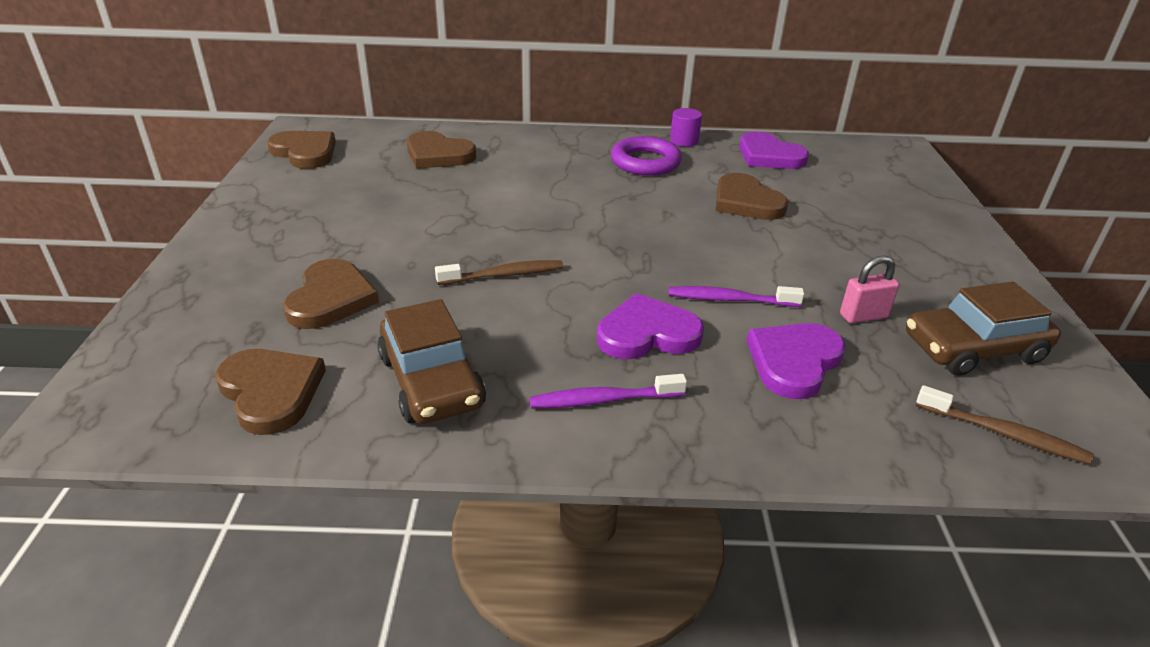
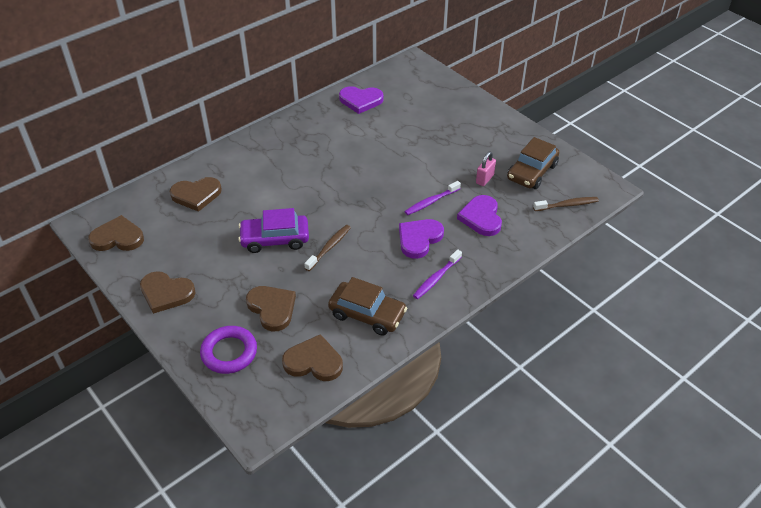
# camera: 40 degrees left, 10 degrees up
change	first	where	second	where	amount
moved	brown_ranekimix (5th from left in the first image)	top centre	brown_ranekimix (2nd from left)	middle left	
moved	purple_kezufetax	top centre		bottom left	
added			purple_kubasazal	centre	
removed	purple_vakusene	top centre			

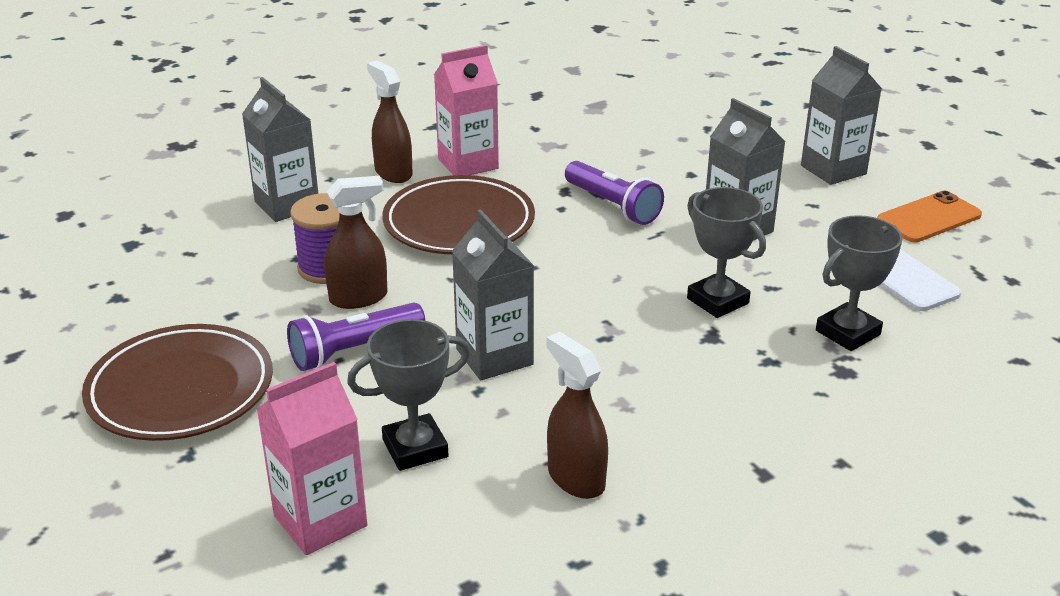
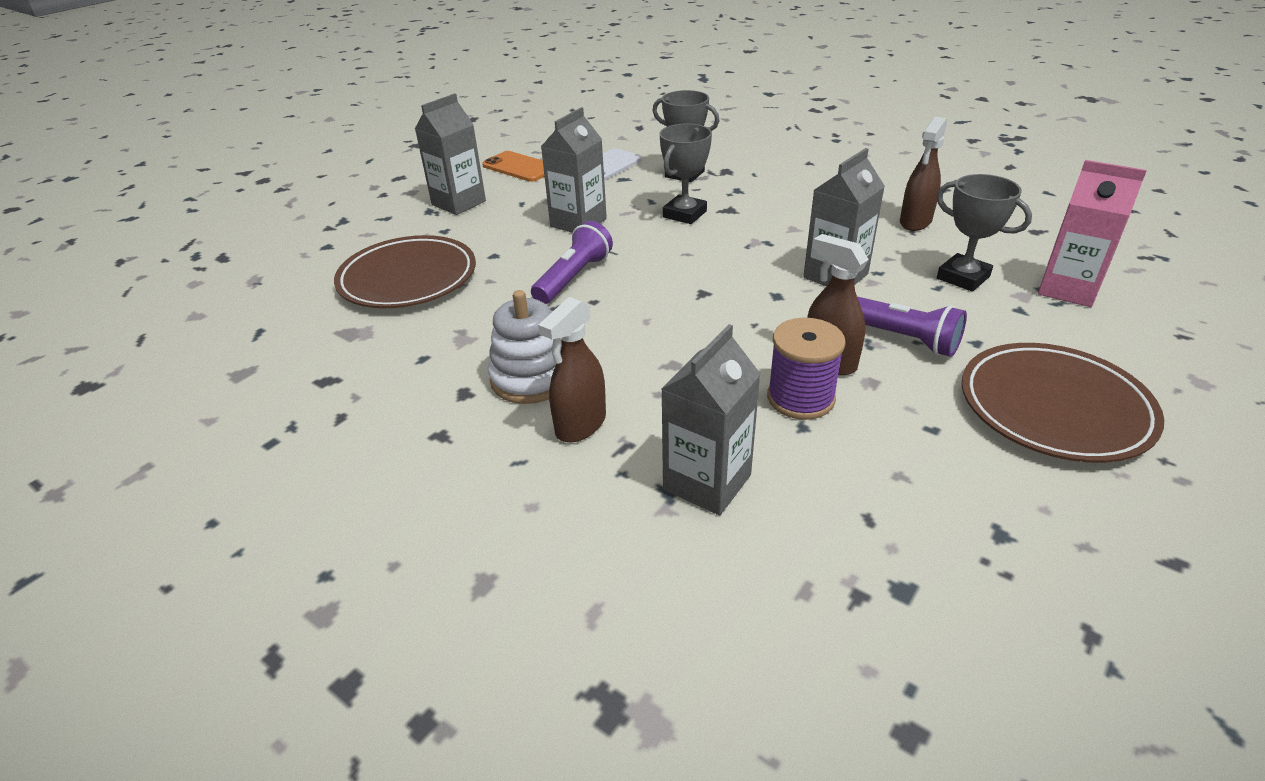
# camera: 110 degrees left, 5 degrees up
change	first	where	second	where	amount
moved	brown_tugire (2nd from left in the first image)	centre	brown_tugire (1st from left)	middle left	
replaced	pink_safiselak (2nd from left)	top centre	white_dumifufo	centre	

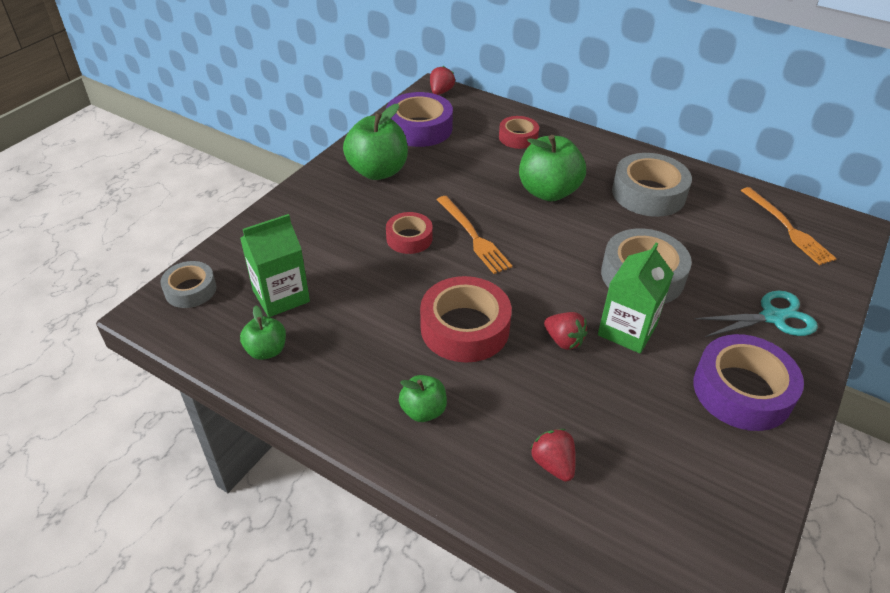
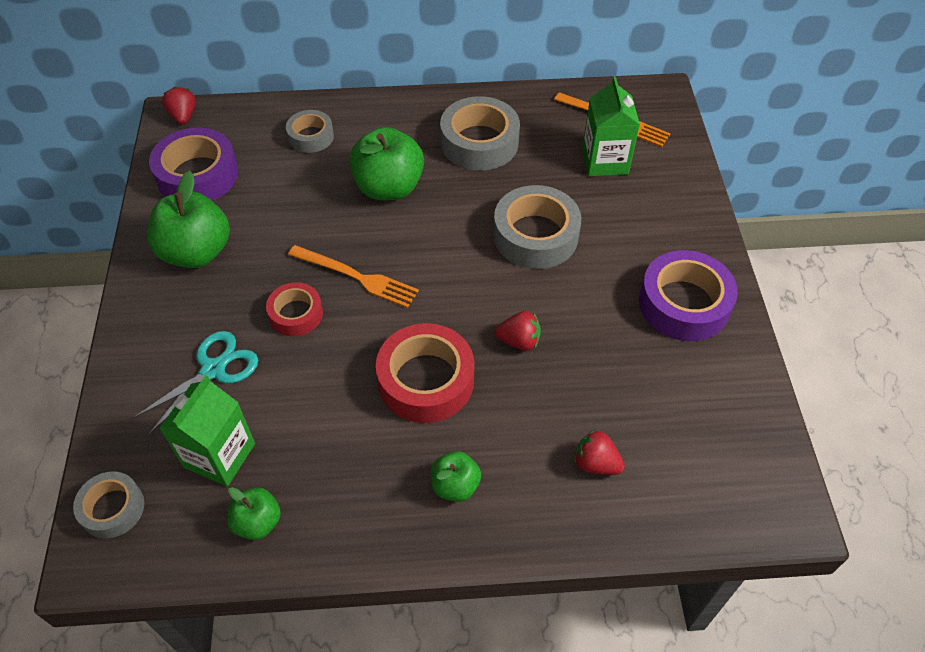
# camera: 35 degrees left, 10 degrees up
change	first	where	second	where	amount
moved	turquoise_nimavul	middle right		middle left	
recoloured	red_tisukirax (3rd from left)	top centre	grey_tisukirax (2nd from left)	top centre	
moved	green_safiselak (2nd from left)	middle right		top centre	

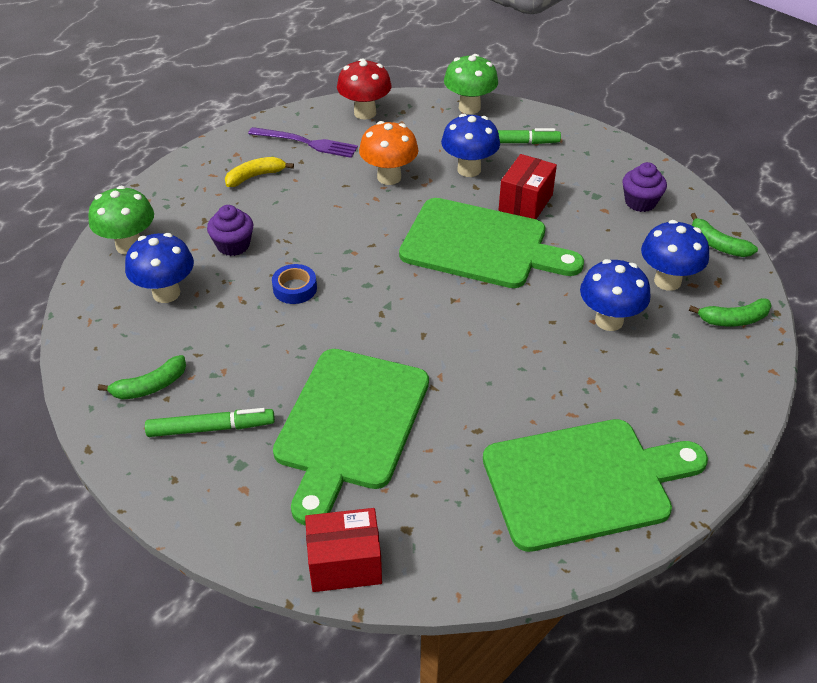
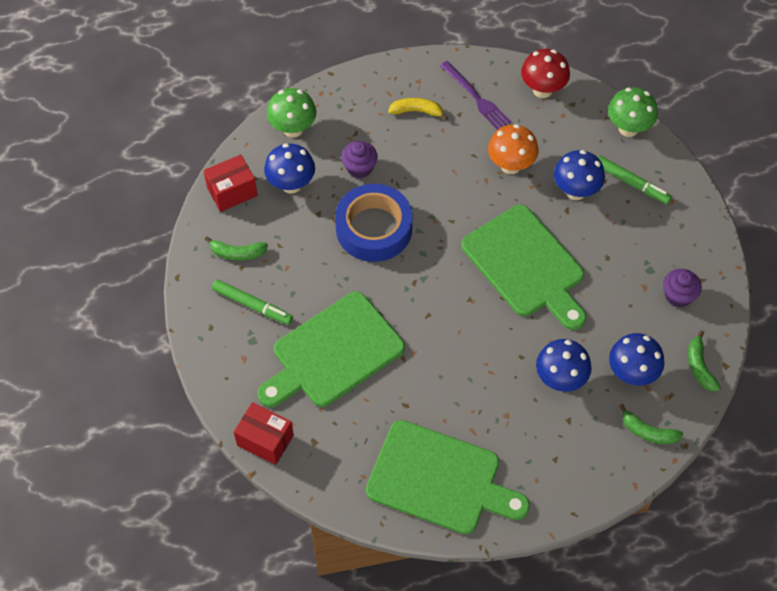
# camera: 35 degrees right, 15 degrees up
change	first	where	second	where	amount
moved	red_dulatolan (2nd from left in the first image)	top centre	red_dulatolan (1st from left)	top left	
resized	blue_tisukirax	centre		centre	x2.24

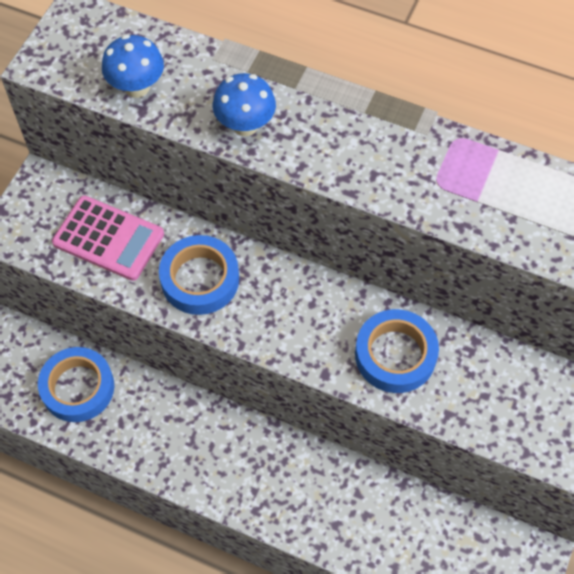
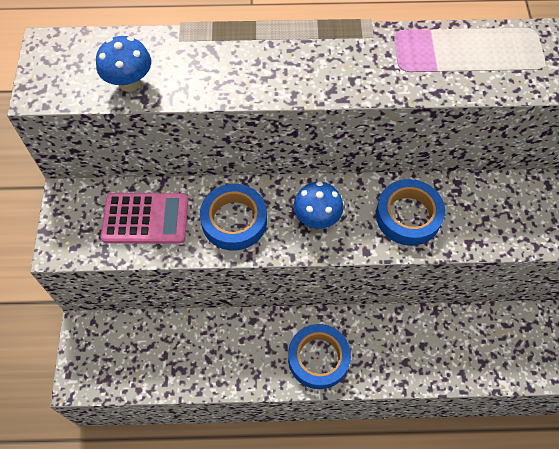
# camera: 25 degrees left, 0 degrees up
change	first	where	second	where	amount
moved	blue_tisukirax (1st from left in the first image)	bottom left	blue_tisukirax (2nd from left)	bottom centre	
moved	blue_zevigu (2nd from left)	top centre		centre	

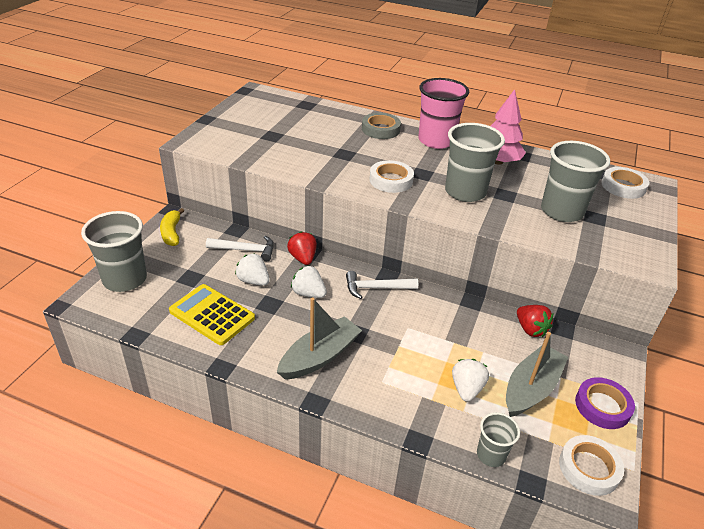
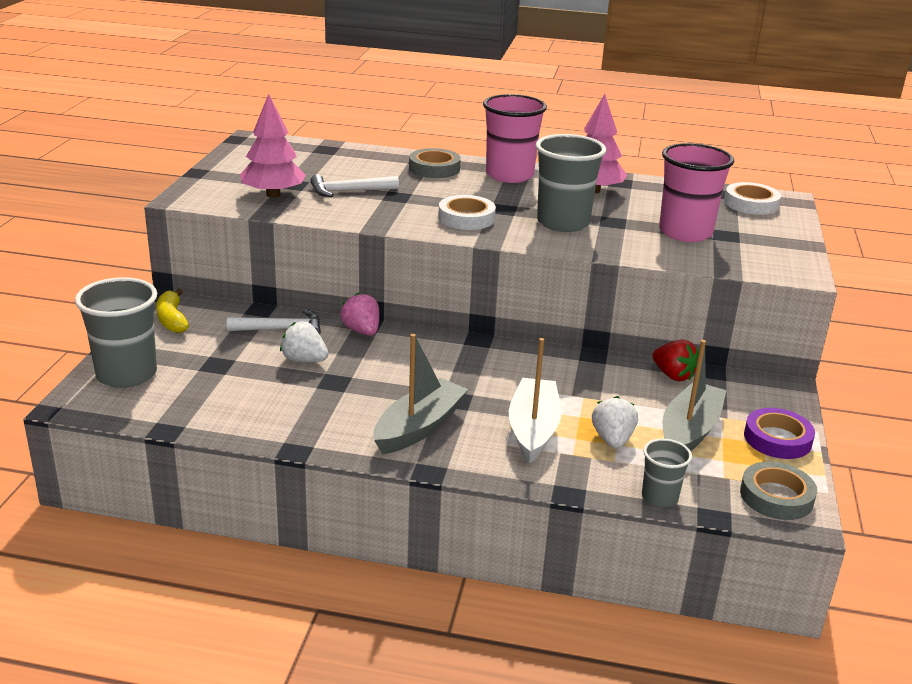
# camera: 10 degrees left, 10 degrees down
change	first	where	second	where	amount
added			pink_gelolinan (1st from left)	top left	
moved	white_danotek (2nd from left)	centre		top centre	
recoloured	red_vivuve (1st from left)	centre	pink_vivuve	centre	
added			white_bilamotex	centre	
recoloured	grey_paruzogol (4th from left)	middle right	pink_paruzogol (2nd from left)	top right	
recoloured	white_tisukirax (2nd from left)	bottom right	grey_tisukirax (2nd from left)	bottom right	
removed	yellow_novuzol	middle left			
removed	white_vivuve (2nd from left)	centre			

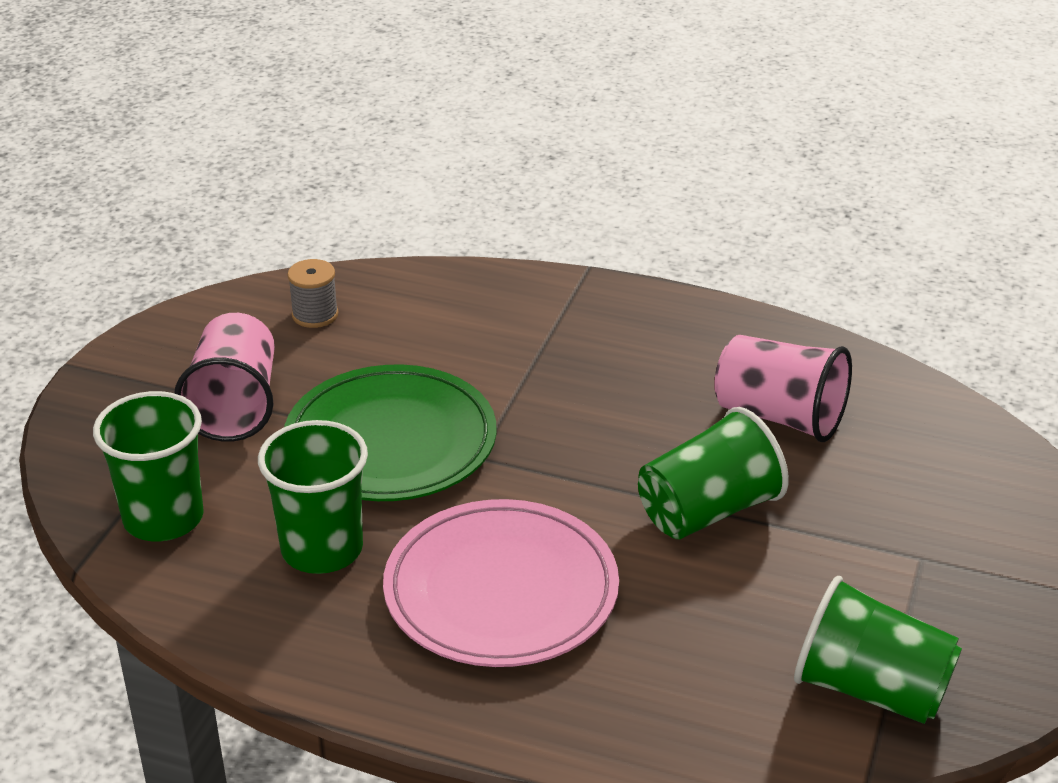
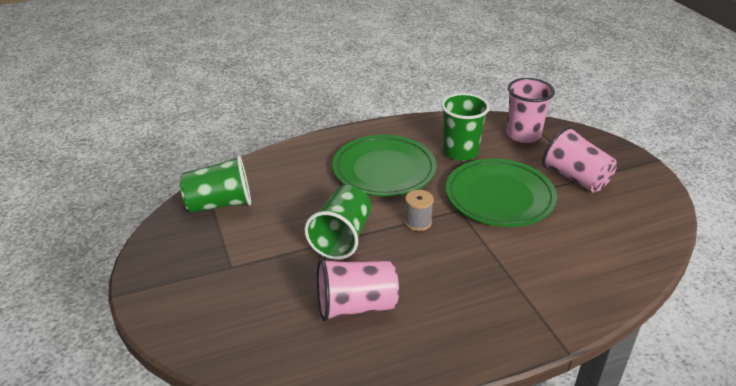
# camera: 140 degrees right, 0 degrees up
change	first	where	second	where	amount
recoloured	pink_tugire	bottom centre	green_tugire (1st from left)	centre	
moved	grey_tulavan	middle left		centre	
recoloured	green_paruzogol (1st from left)	middle left	pink_paruzogol (2nd from left)	top right	

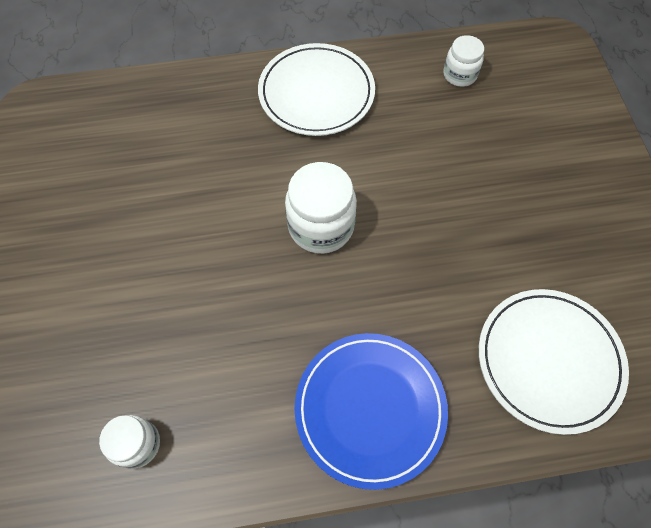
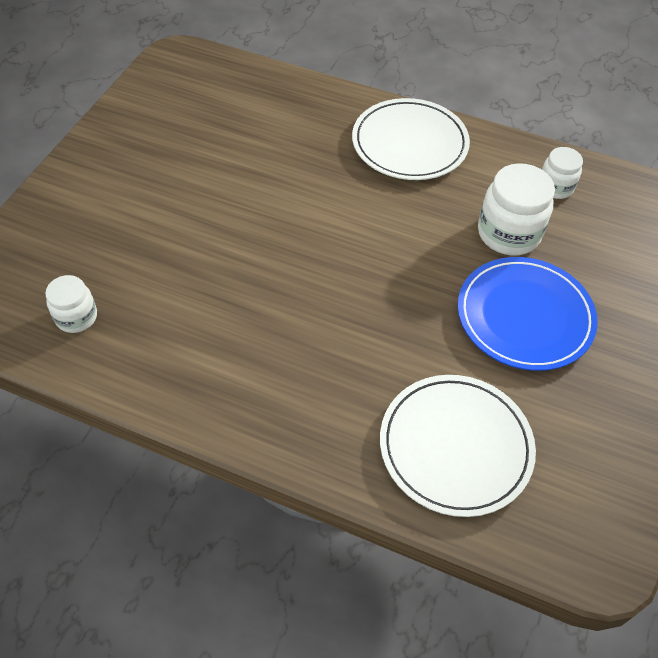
# camera: 30 degrees right, 10 degrees down
change	first	where	second	where	amount
moved	blue_tugire	bottom centre		middle right	
moved	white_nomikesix (2nd from left)	centre		top right	

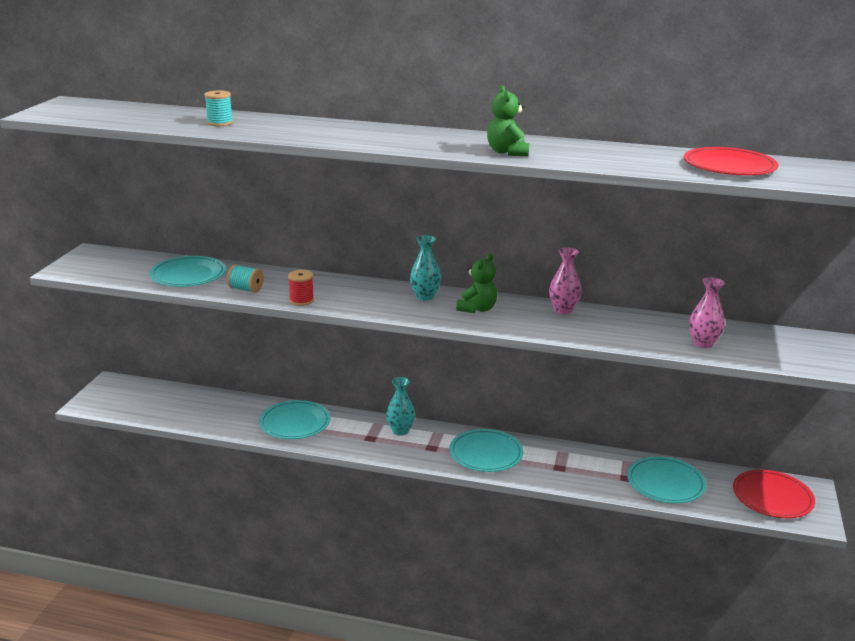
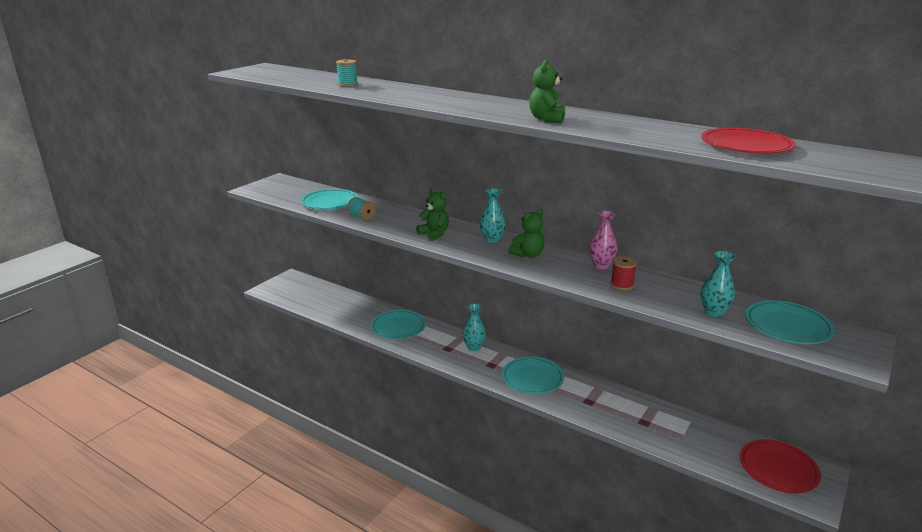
# camera: 20 degrees right, 0 degrees up
change	first	where	second	where	amount
added			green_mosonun (1st from left)	centre	
moved	red_tulavan	centre		middle right	
recoloured	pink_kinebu (2nd from left)	middle right	turquoise_kinebu (3rd from left)	middle right	
moved	turquoise_tugire (4th from left)	bottom right		middle right	

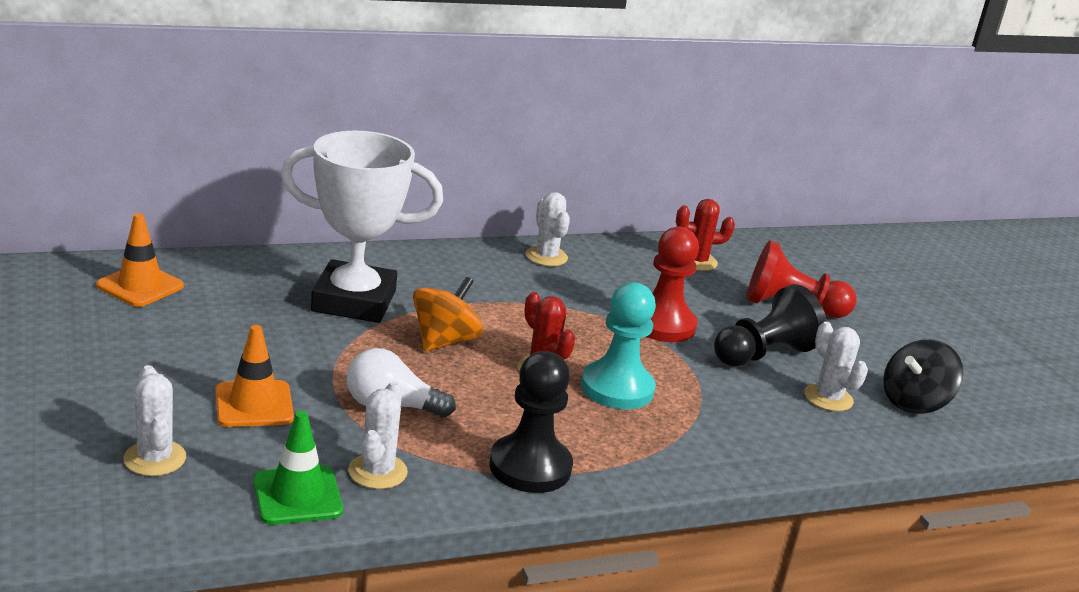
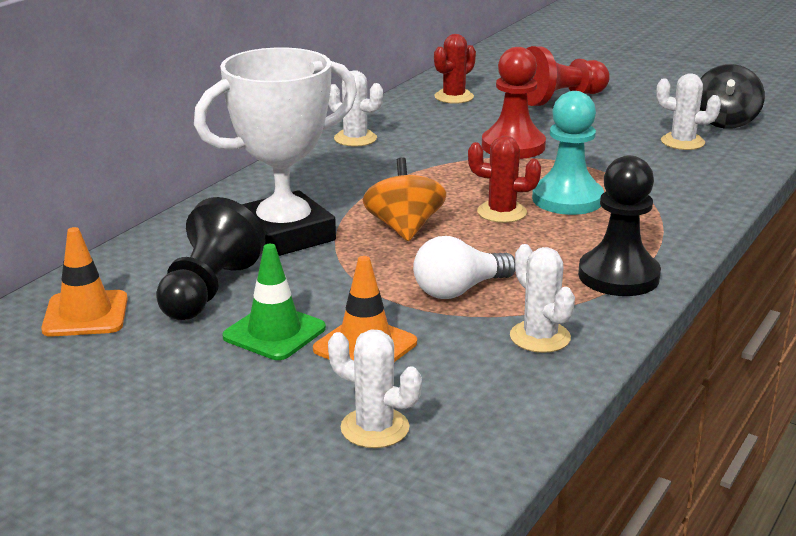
# camera: 35 degrees left, 0 degrees up
change	first	where	second	where	amount
moved	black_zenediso (2nd from left in the first image)	middle right	black_zenediso (1st from left)	middle left	
moved	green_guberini	bottom left		centre	

